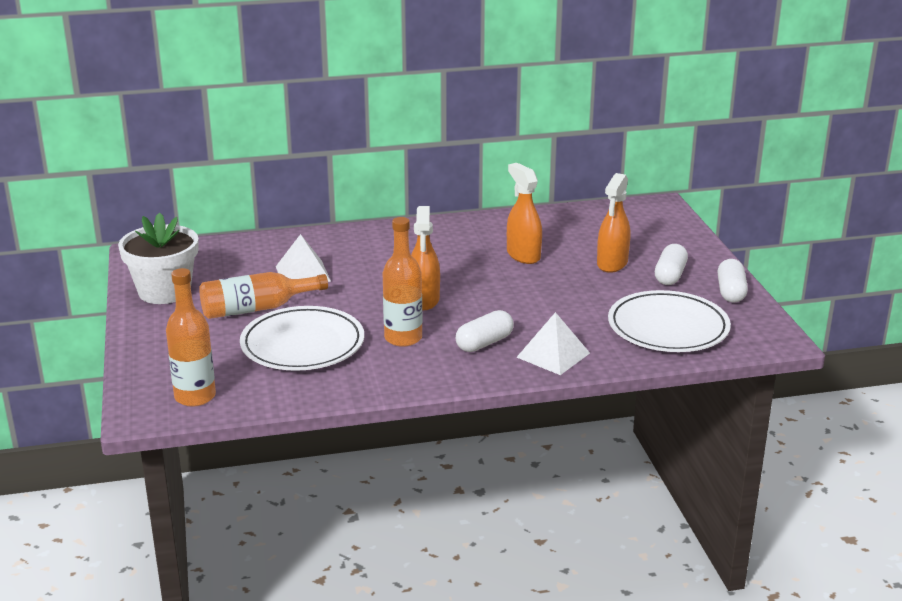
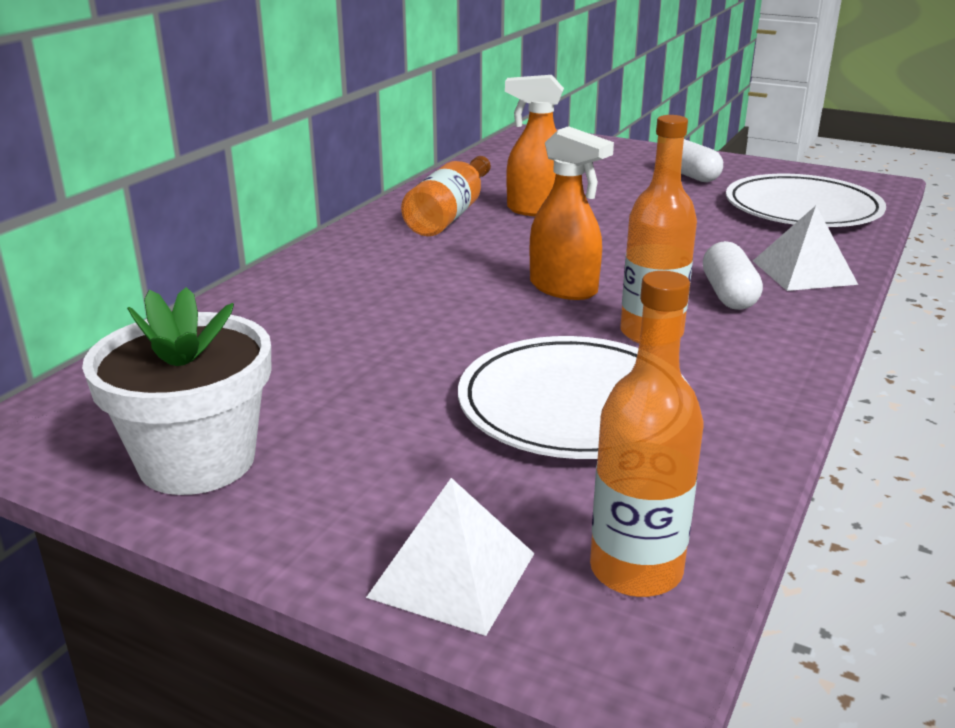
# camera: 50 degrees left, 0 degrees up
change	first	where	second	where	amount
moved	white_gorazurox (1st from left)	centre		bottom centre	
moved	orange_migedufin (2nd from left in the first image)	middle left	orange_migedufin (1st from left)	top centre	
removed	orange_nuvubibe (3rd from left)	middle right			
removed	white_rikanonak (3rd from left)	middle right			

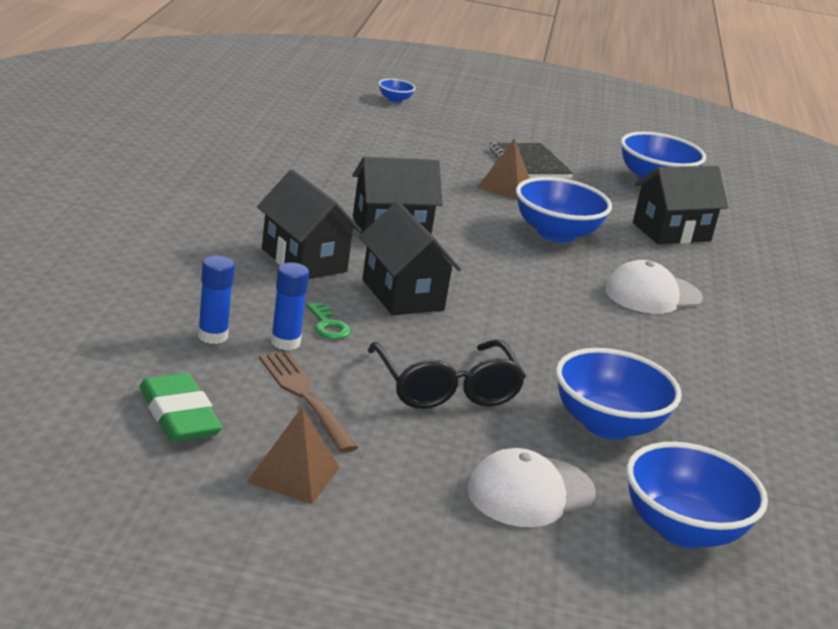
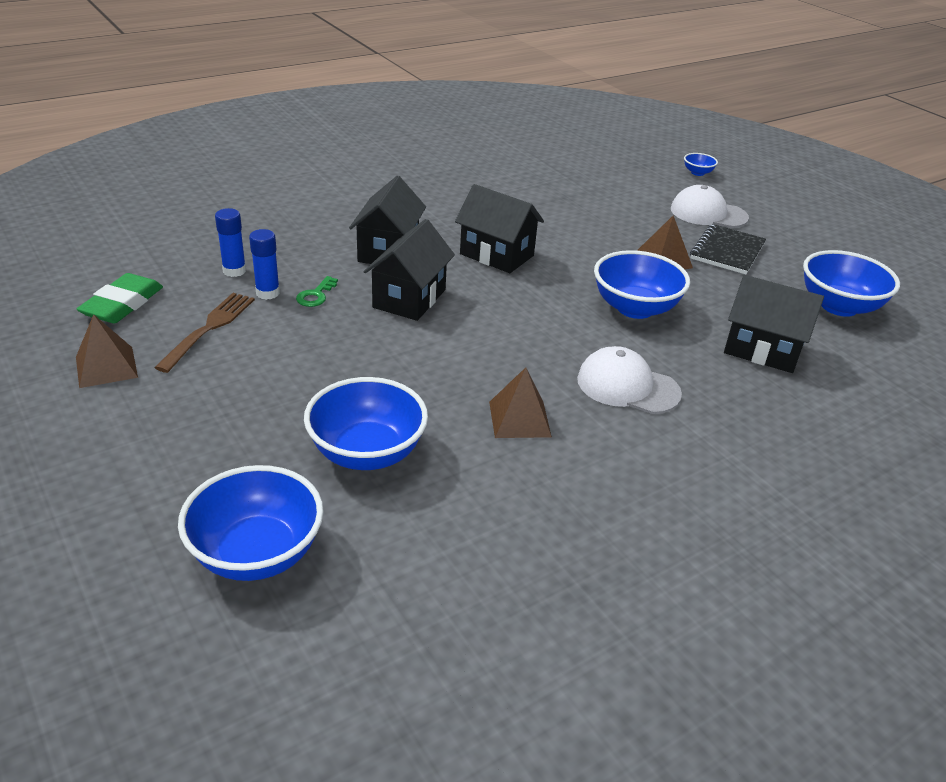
# camera: 50 degrees right, 10 degrees up
change	first	where	second	where	amount
added			brown_gorazurox (2nd from left)	centre	
moved	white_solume (1st from left in the first image)	bottom centre	white_solume (2nd from left)	top right	
removed	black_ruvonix	centre			

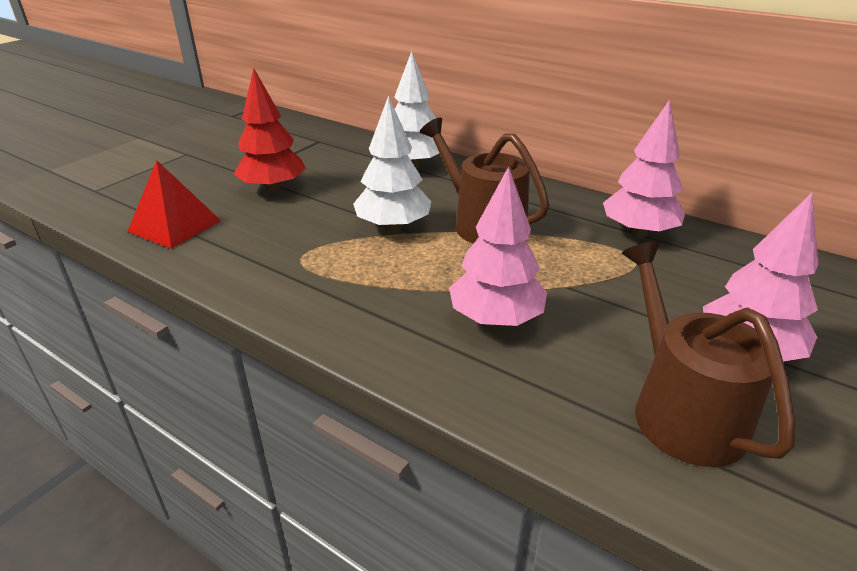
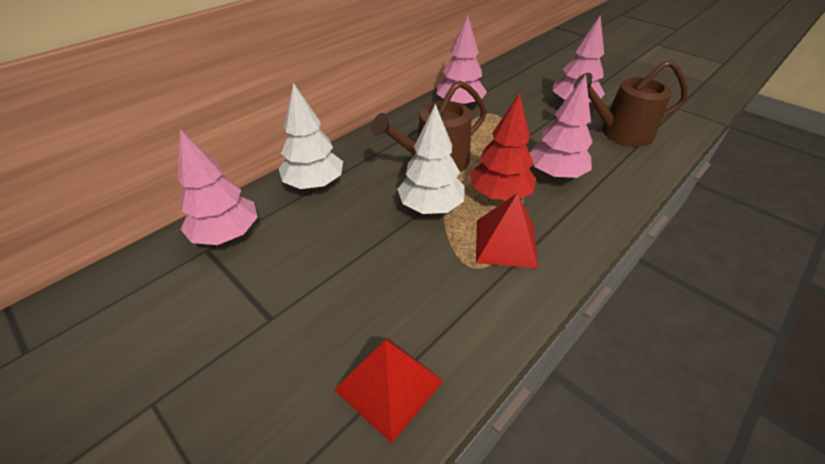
# camera: 80 degrees left, 10 degrees up
change	first	where	second	where	amount
added			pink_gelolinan (1st from left)	middle left	
moved	red_gelolinan	top left		top centre	
added			red_gorazurox (2nd from left)	centre	

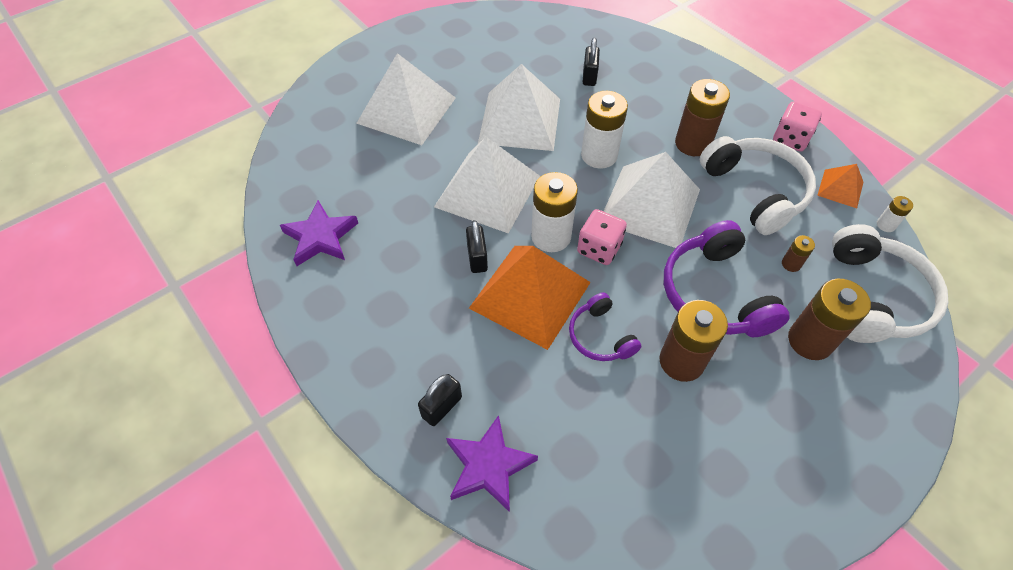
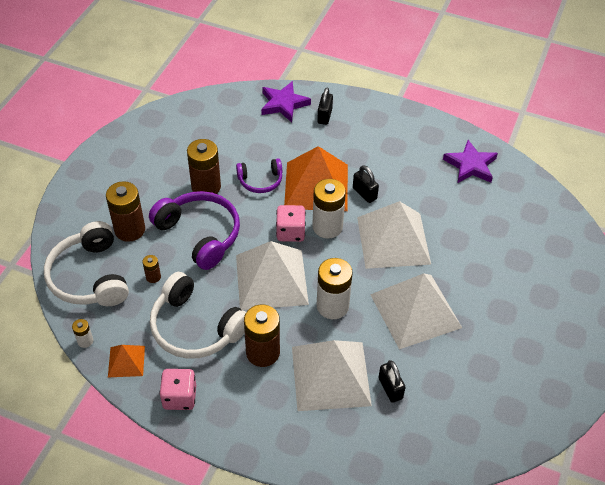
# camera: 150 degrees right, 5 degrees down
change	first	where	second	where	amount
turned	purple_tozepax (1st from left in the first image)	centre	purple_tozepax (2nd from left)	centre	135 degrees clockwise
moved	white_gorazurox (1st from left in the first image)	top centre	white_gorazurox (2nd from left)	bottom centre	

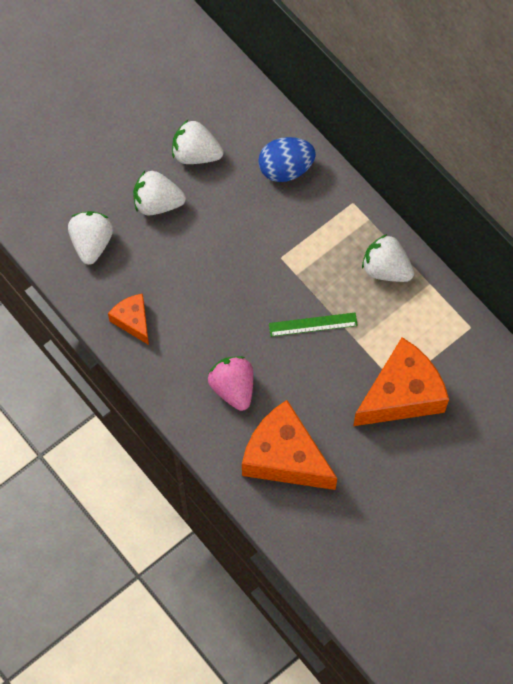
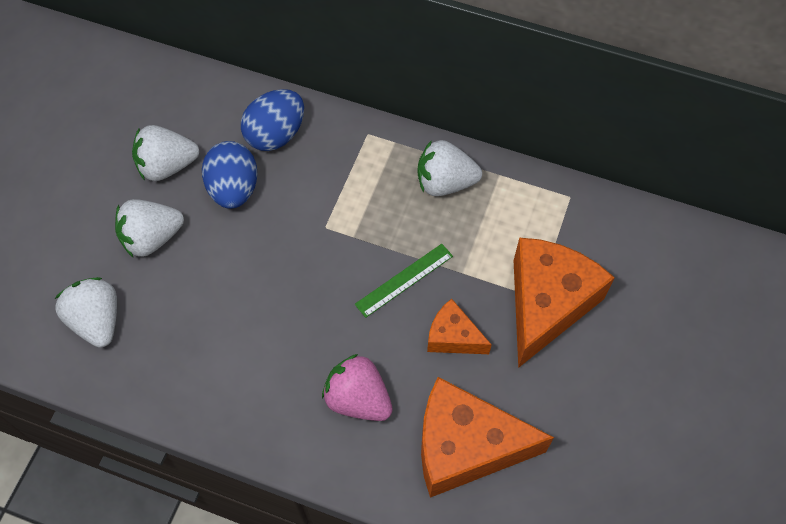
# camera: 30 degrees left, 5 degrees down
change	first	where	second	where	amount
added			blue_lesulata (1st from left)	middle left	
moved	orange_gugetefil (1st from left)	middle left		centre	

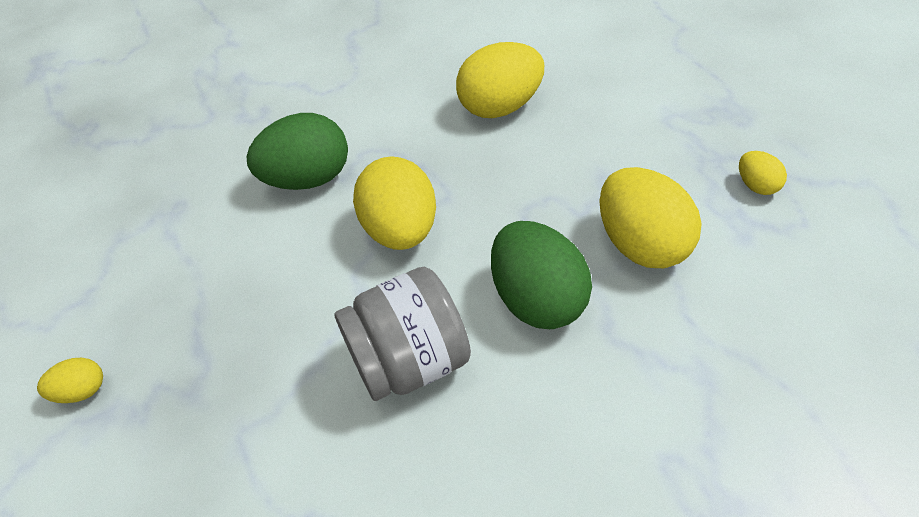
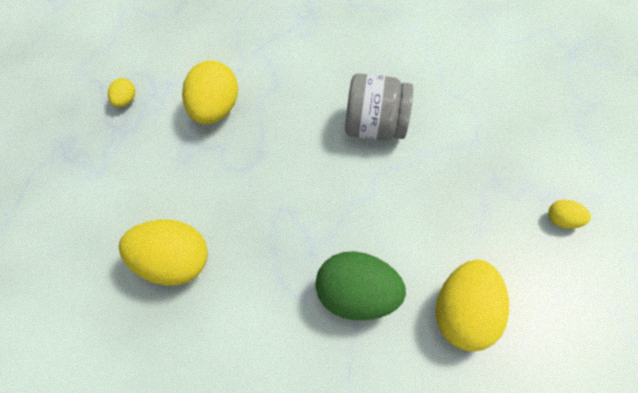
# camera: 150 degrees left, 10 degrees up
change	first	where	second	where	amount
moved	yellow_lesulata (2nd from left in the first image)	centre	yellow_lesulata (4th from left)	bottom right	
removed	green_lesulata (2nd from left)	centre			

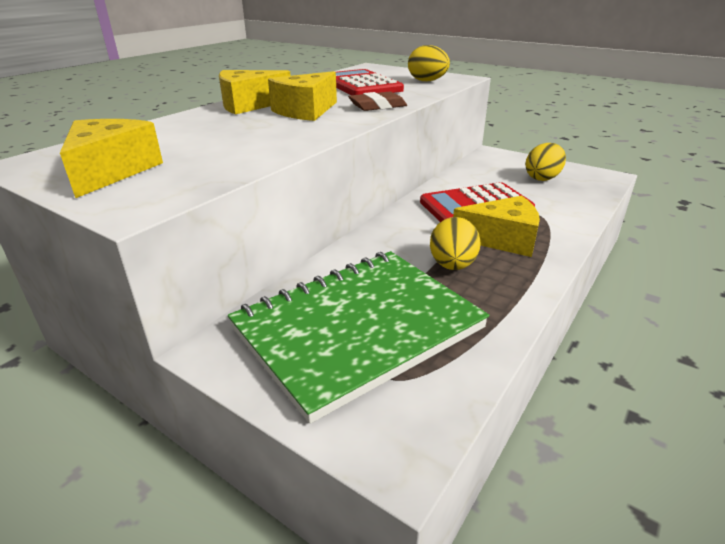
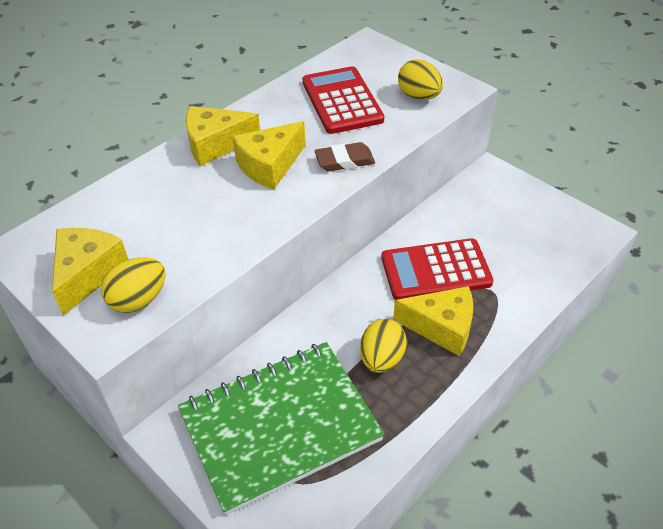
# camera: 10 degrees right, 15 degrees up
change	first	where	second	where	amount
moved	yellow_lesulata (3rd from left in the first image)	top right	yellow_lesulata (1st from left)	middle left	

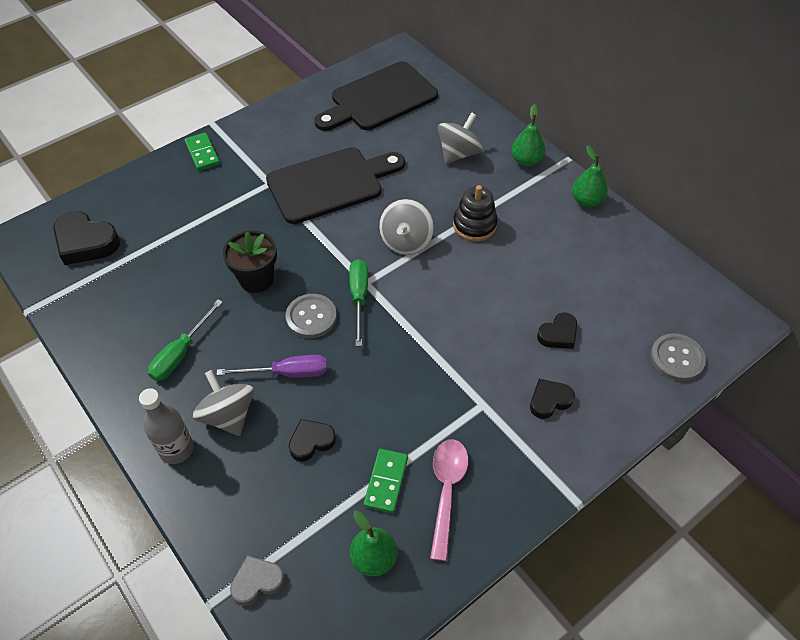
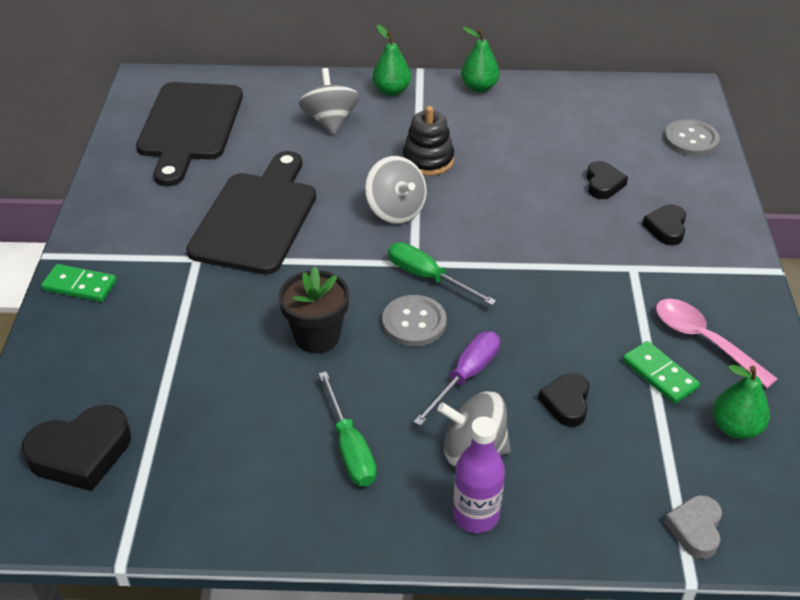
# camera: 50 degrees left, 10 degrees down
change	first	where	second	where	amount
recoloured	grey_migedufin	middle left	purple_migedufin	bottom centre	

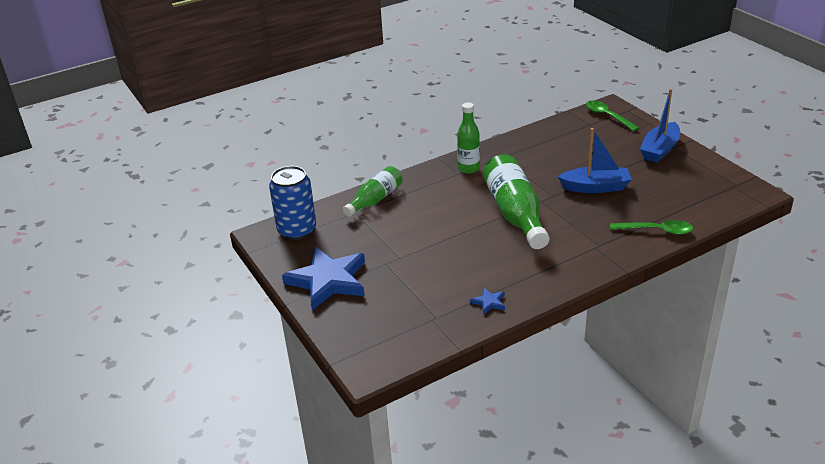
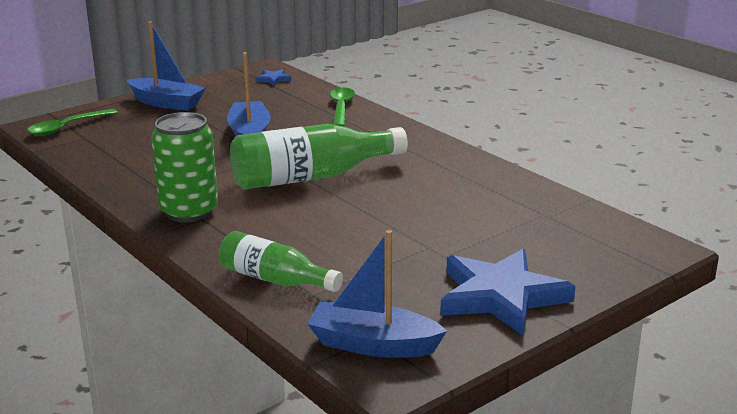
# camera: 100 degrees left, 10 degrees down
change	first	where	second	where	amount
replaced	green_migedufin (2nd from left)	top centre	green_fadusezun	middle left	
moved	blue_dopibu (2nd from left in the first image)	centre	blue_dopibu (1st from left)	top centre	
replaced	blue_fadusezun	centre	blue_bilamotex (3rd from left)	bottom centre	

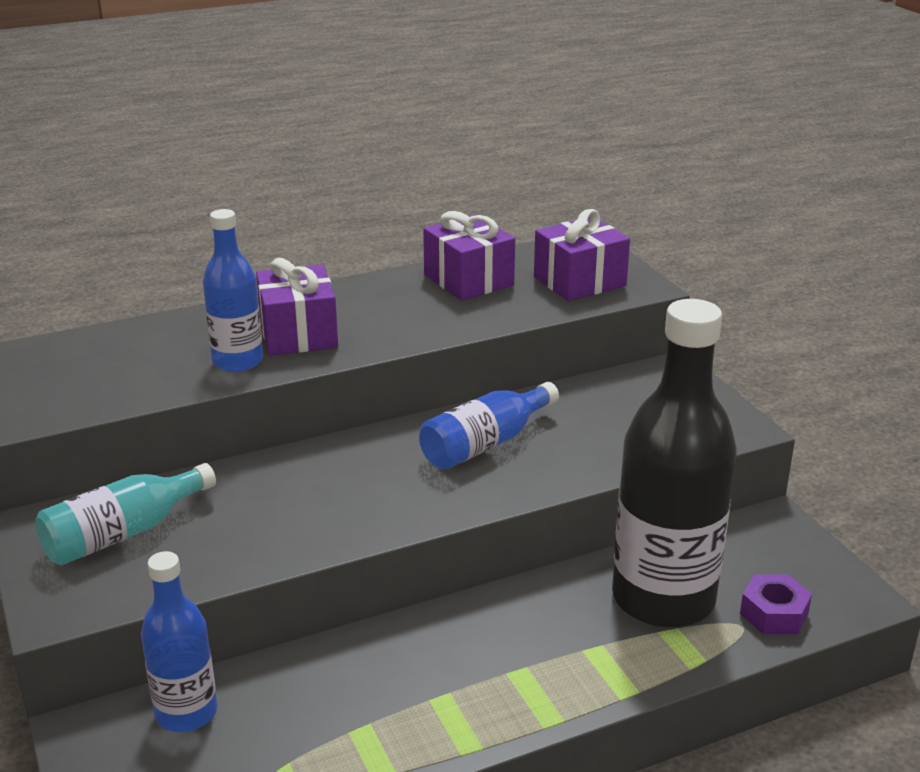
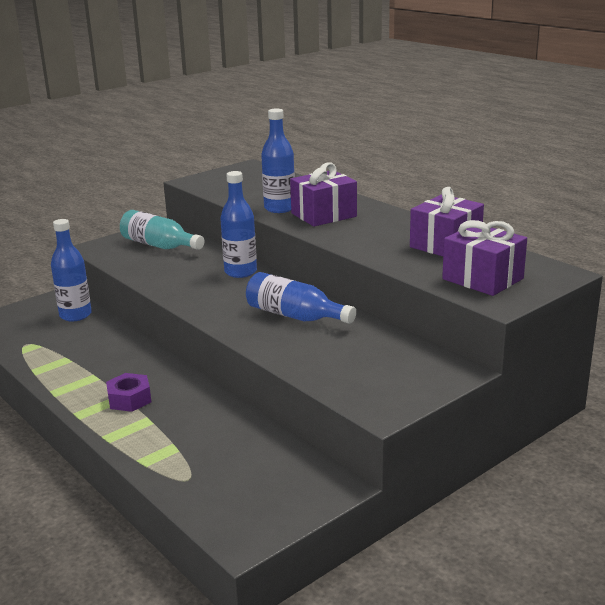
# camera: 75 degrees right, 5 degrees down
change	first	where	second	where	amount
moved	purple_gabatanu	bottom right		middle left	
added			blue_migedufin (2nd from left)	centre	
removed	black_migedufin	middle right			

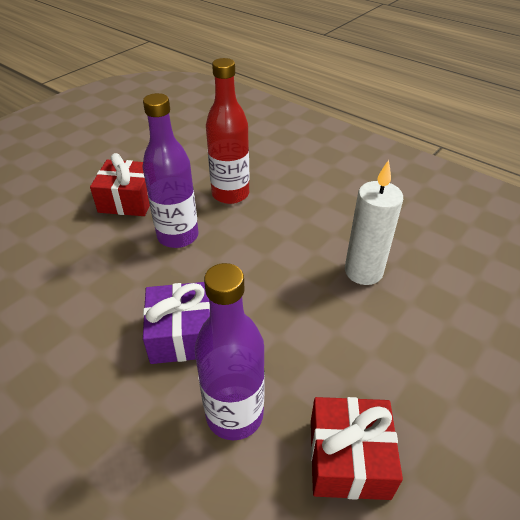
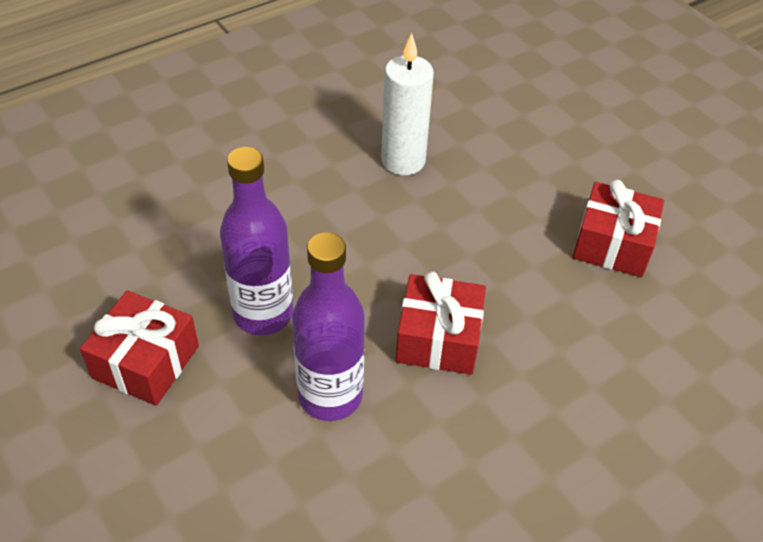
# camera: 75 degrees left, 5 degrees up
change	first	where	second	where	amount
moved	purple_migedufin (2nd from left)	bottom centre		centre	
recoloured	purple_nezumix	centre	red_nezumix (2nd from left)	centre	
removed	red_migedufin	top centre			

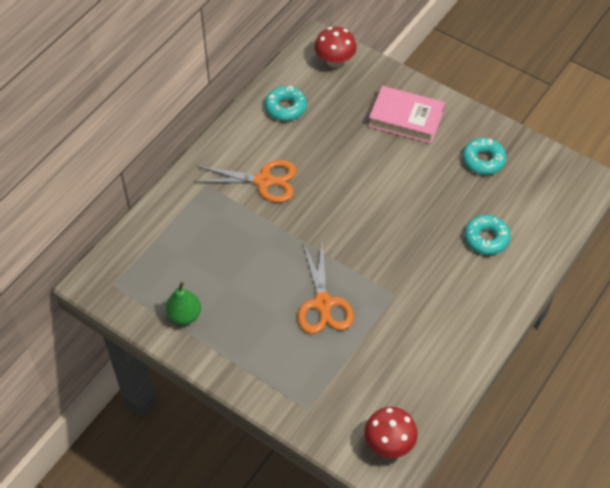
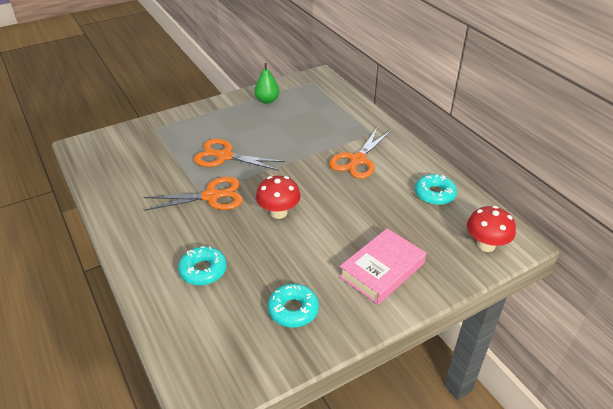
# camera: 115 degrees right, 15 degrees down
change	first	where	second	where	amount
added			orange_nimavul (1st from left)	middle left	
moved	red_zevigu (2nd from left in the first image)	bottom centre	red_zevigu (1st from left)	centre	

